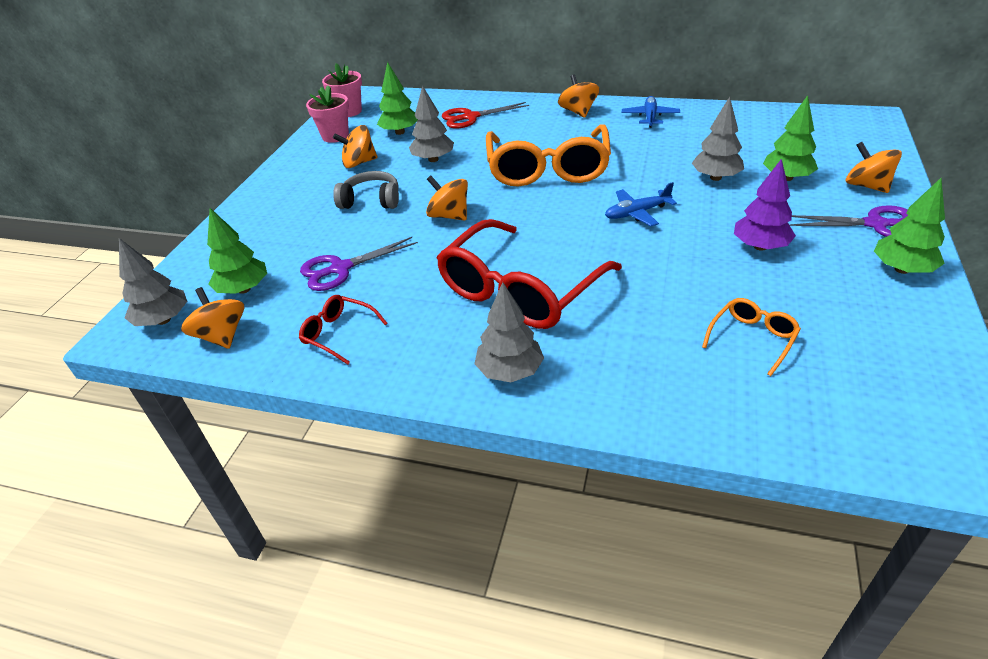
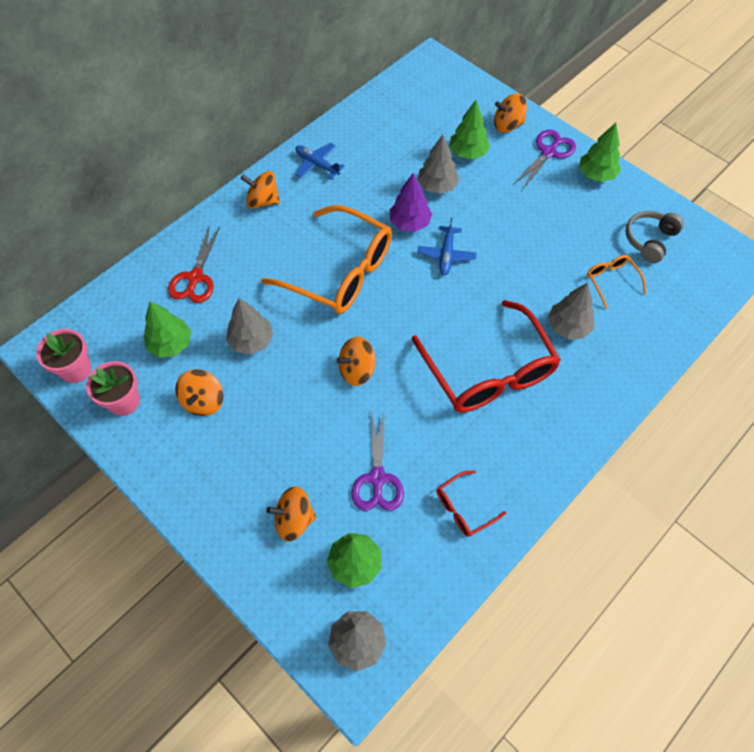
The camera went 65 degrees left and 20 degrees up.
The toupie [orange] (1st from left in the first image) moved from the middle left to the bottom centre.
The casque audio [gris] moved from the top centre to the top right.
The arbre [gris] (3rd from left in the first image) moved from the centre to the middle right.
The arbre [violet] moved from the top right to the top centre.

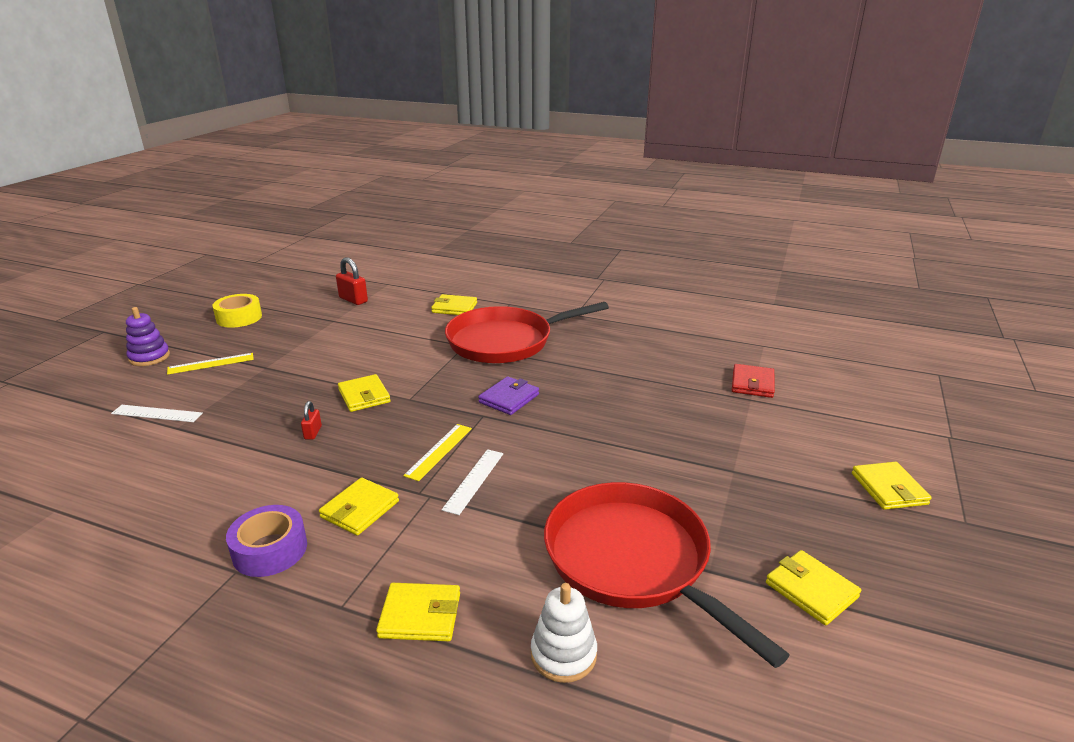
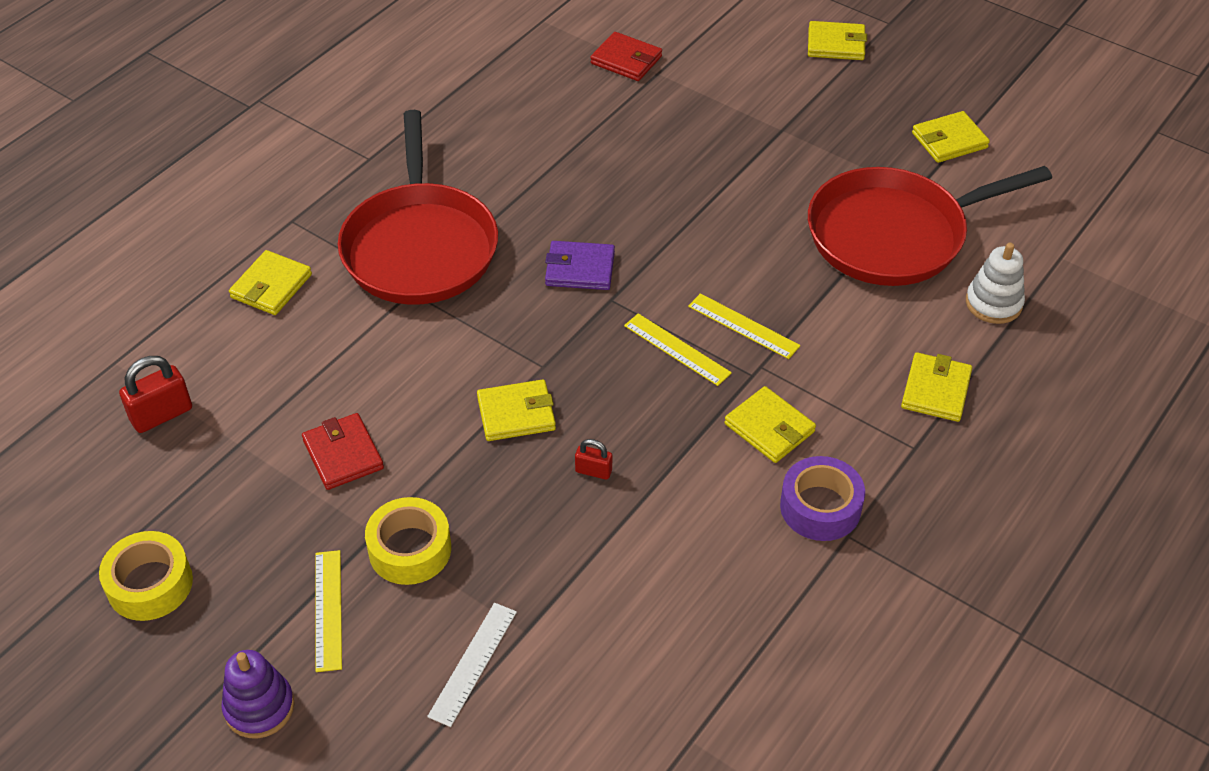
The camera went 75 degrees left and 20 degrees up.
The règle [blanc] (2nd from left) at the centre became the règle [jaune] (3rd from left) at the centre.
The portefeuille [violet] at the centre turned 45 degrees counterclockwise.
The portefeuille [rouge] (1st from left) at the middle left appeared.
The ruban adhésif [jaune] (2nd from left) at the bottom centre appeared.

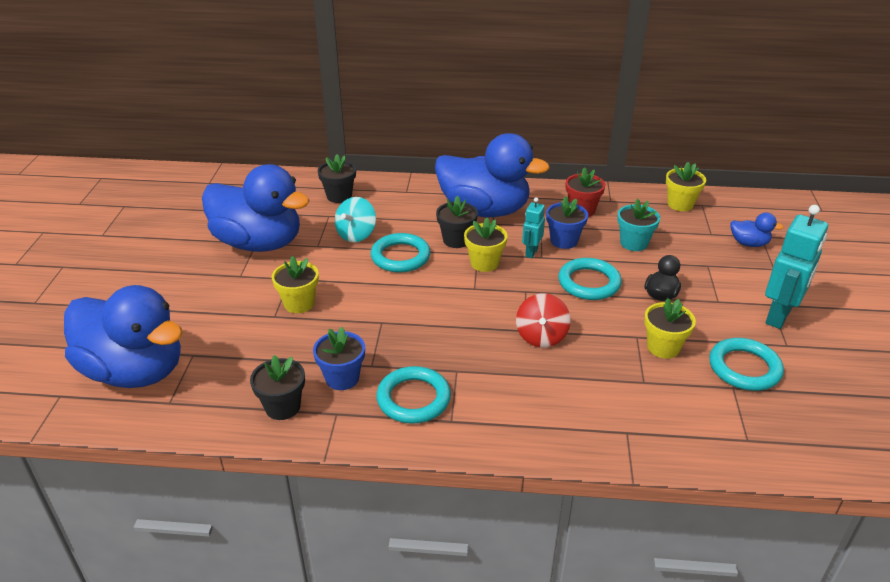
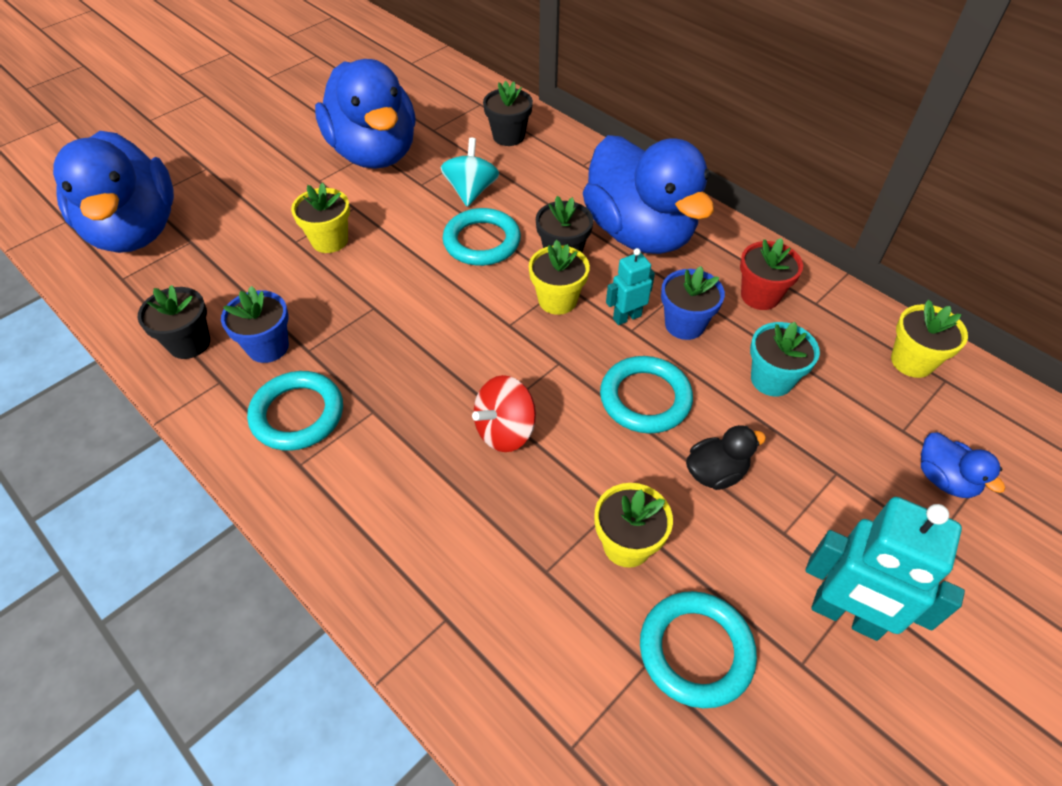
The camera went 40 degrees right and 15 degrees up.
The toupie [turquoise] at the centre turned 120 degrees clockwise.
The robot [turquoise] (2nd from left) at the middle right turned 45 degrees clockwise.

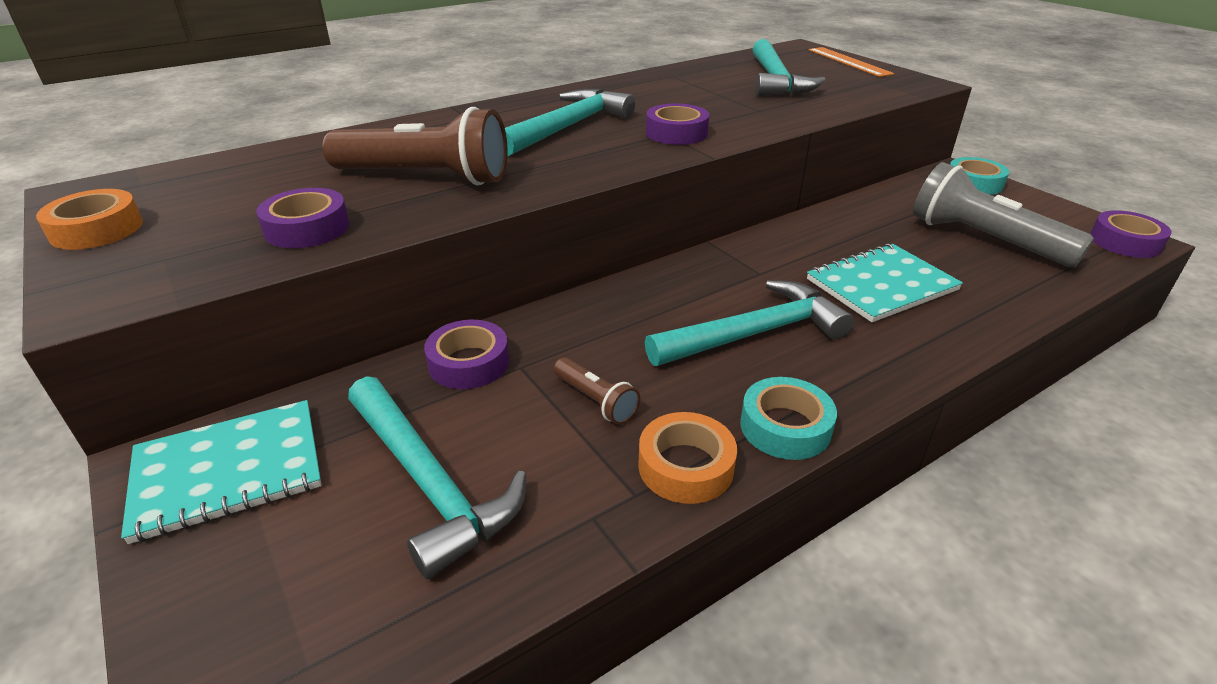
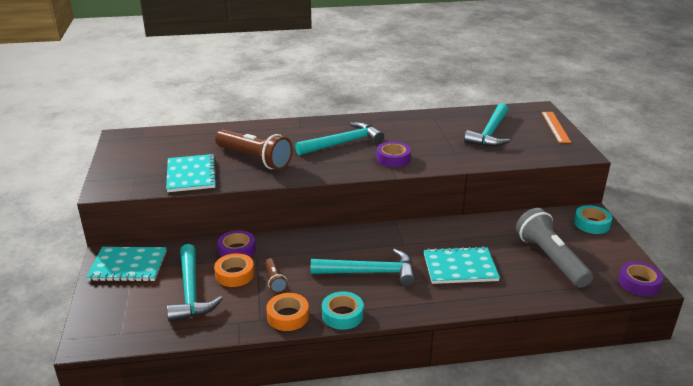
The camera went 25 degrees right and 5 degrees down.
The ruban adhésif [orange] (1st from left) moved from the top left to the bottom centre.
The ruban adhésif [violet] (1st from left) at the top left was replaced by the carnet [turquoise] (2nd from left) at the middle left.

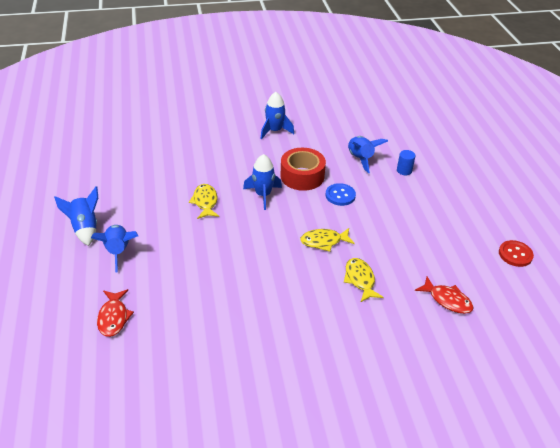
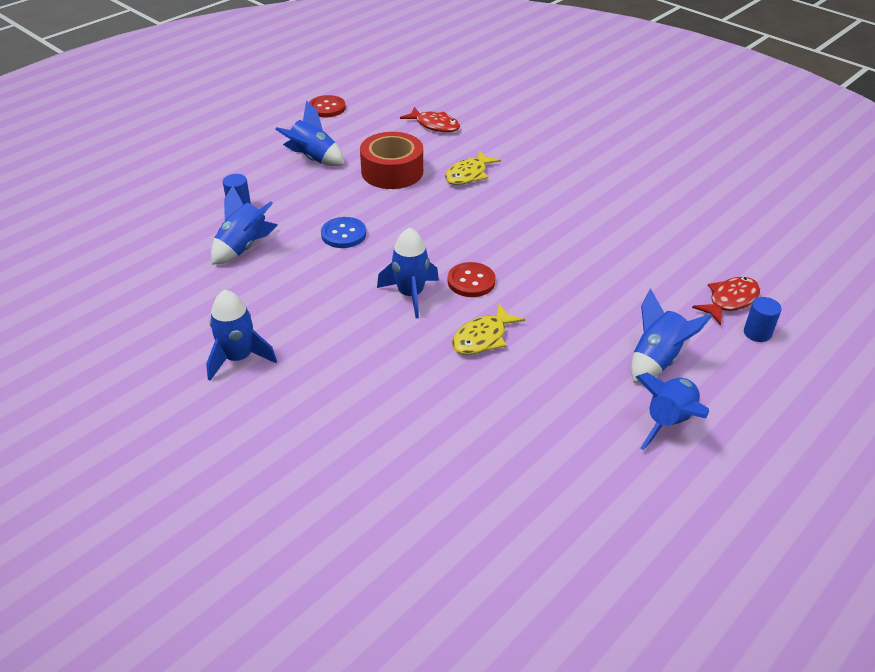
The camera went 125 degrees left and 0 degrees up.
The ruban adhésif [rouge] moved from the centre to the top centre.
The poisson [jaune] (2nd from left) at the centre disappeared.
The poisson [rouge] (2nd from left in the first image) at the middle right turned 120 degrees clockwise.
The fusée [bleu] (3rd from left) at the top centre appeared.
The bouton [rouge] (2nd from left) at the centre appeared.
The cylindre [bleu] (2nd from left) at the middle right appeared.

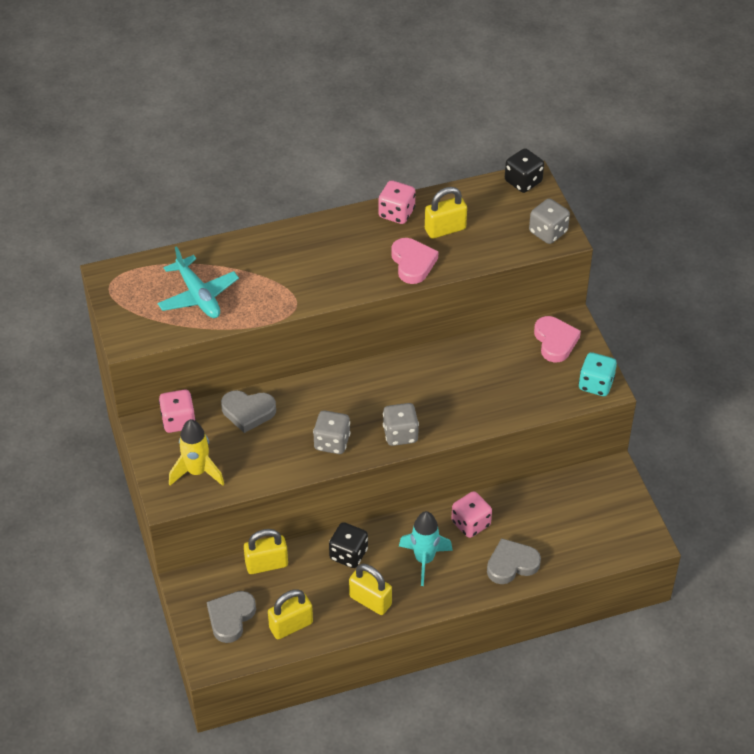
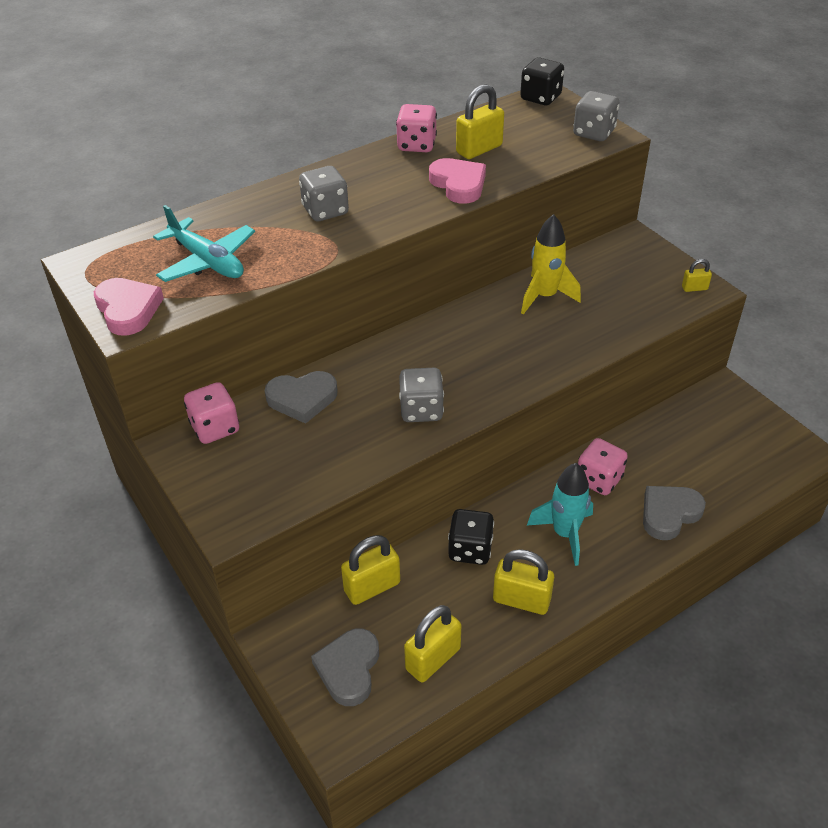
The camera went 15 degrees left and 5 degrees down.
The fusée [jaune] moved from the middle left to the top centre.
The dé [gris] (2nd from left in the first image) moved from the centre to the top centre.
The cœur [rose] (2nd from left in the first image) moved from the middle right to the middle left.
The dé [turquoise] at the middle right was replaced by the cadenas [jaune] (5th from left) at the top right.

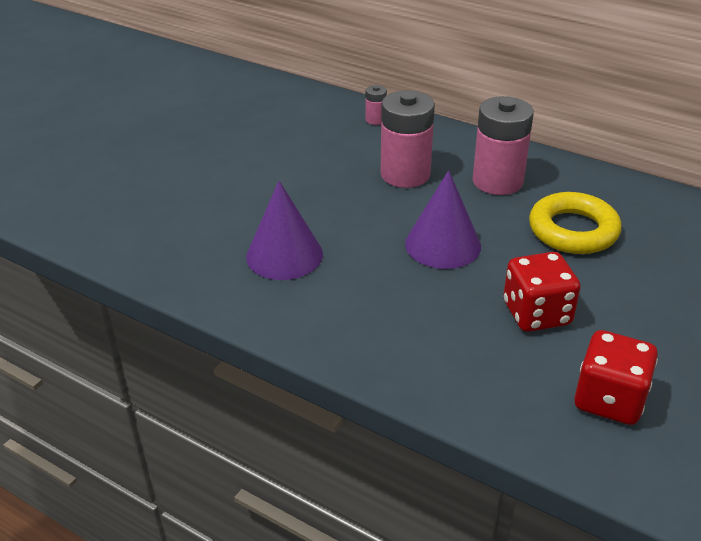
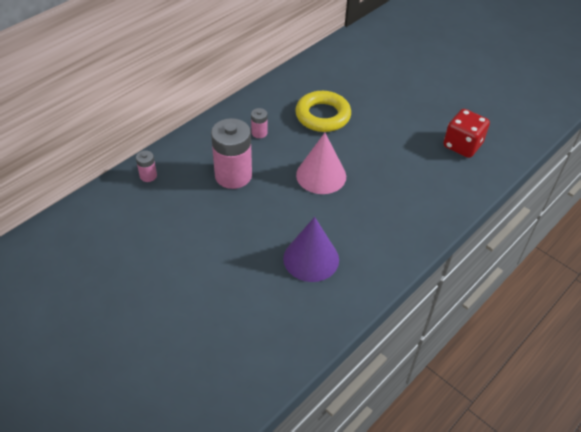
The camera went 80 degrees left and 10 degrees up.
The cône [violet] (2nd from left) at the centre became the cône [rose] at the centre.
The pile [rose] (3rd from left) at the top right changed to 0.46 times the size.
The dé [rouge] (1st from left) at the middle right disappeared.

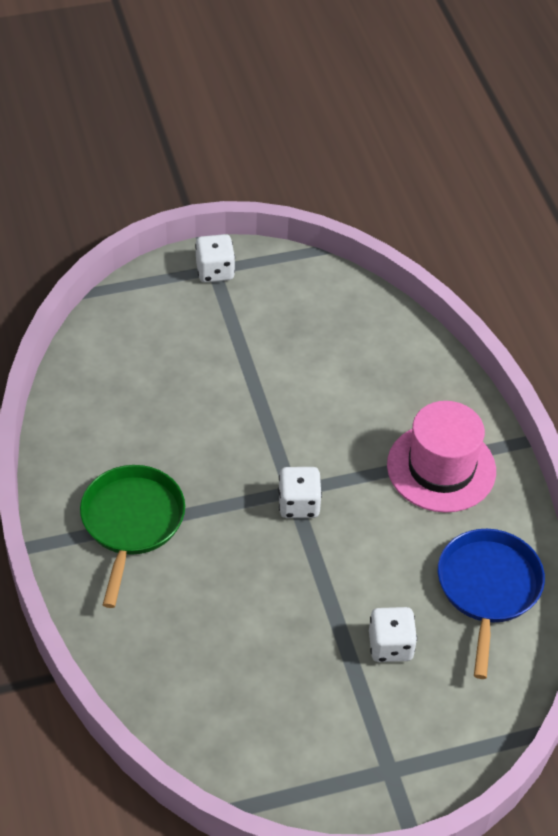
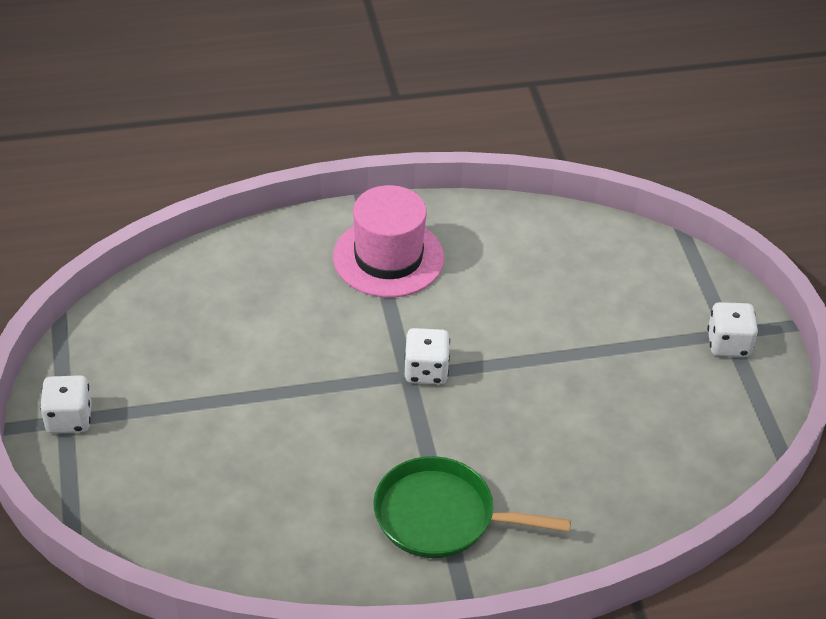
The camera went 85 degrees left and 5 degrees down.
The dé [blanc] (3rd from left) moved from the bottom right to the middle right.
The poêle [bleu] at the bottom right disappeared.

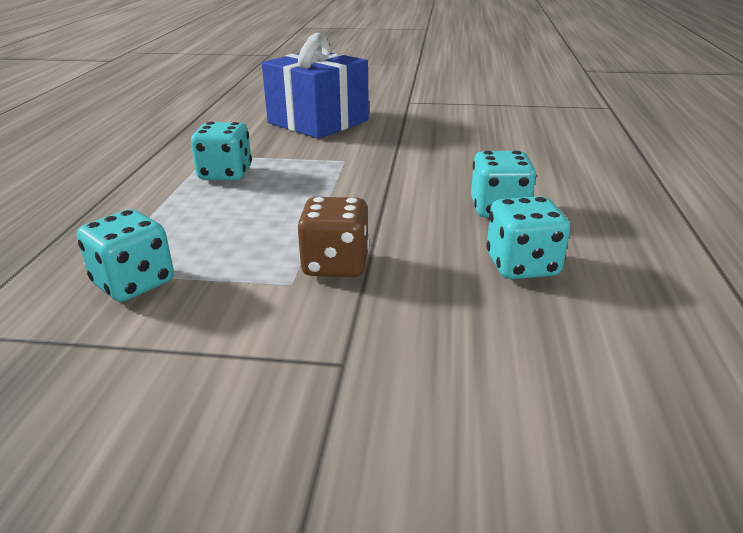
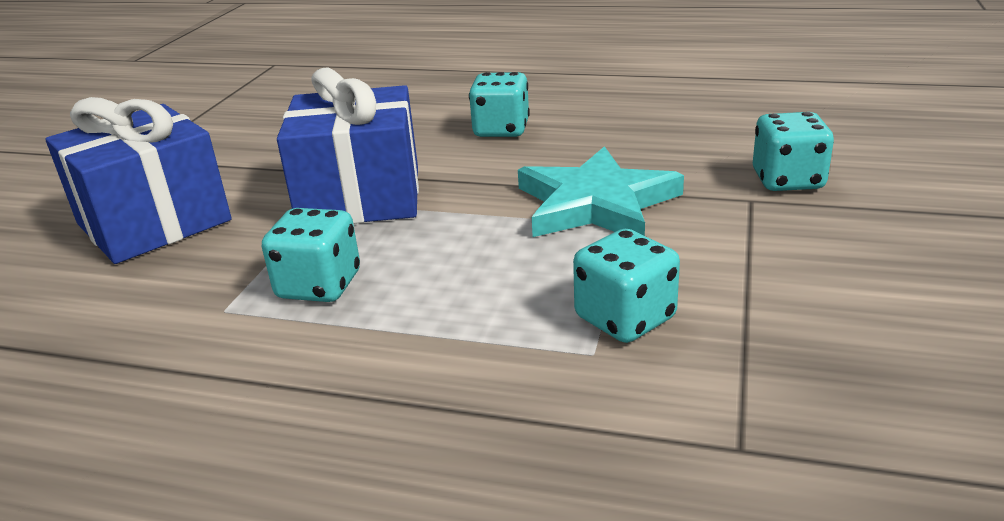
The camera went 80 degrees left and 0 degrees up.
The dé [marron] at the centre was replaced by the étoile [turquoise] at the centre.
The dé [turquoise] (4th from left) moved from the middle right to the top right.
The cadeau [bleu] (2nd from left) at the top centre appeared.

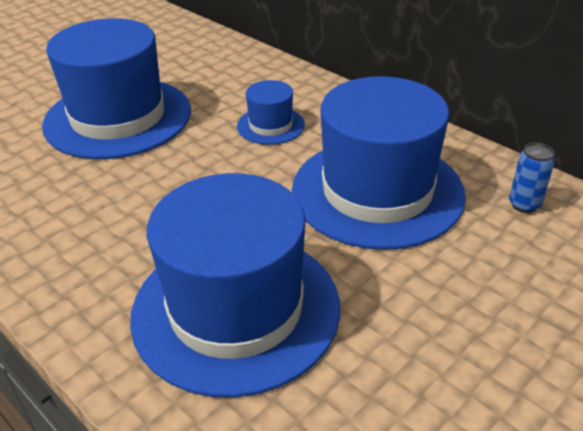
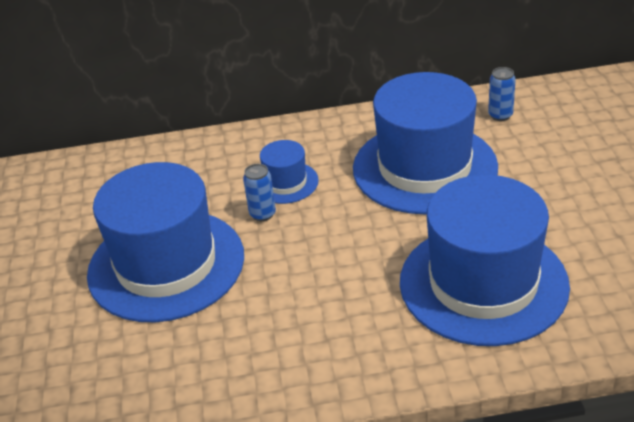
The camera went 50 degrees left and 0 degrees up.
The canette [bleu] (1st from left) at the centre appeared.

